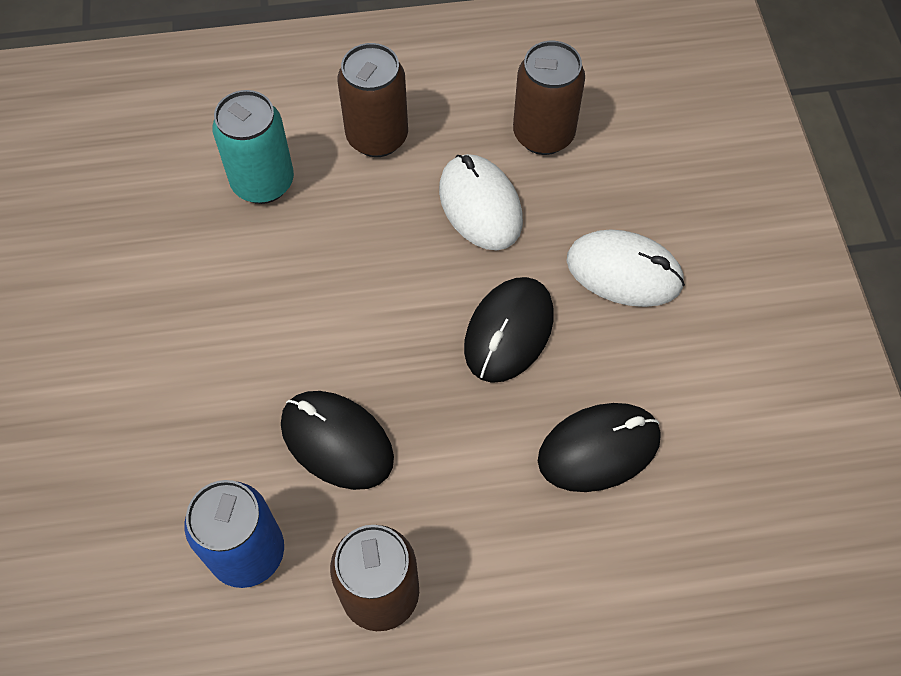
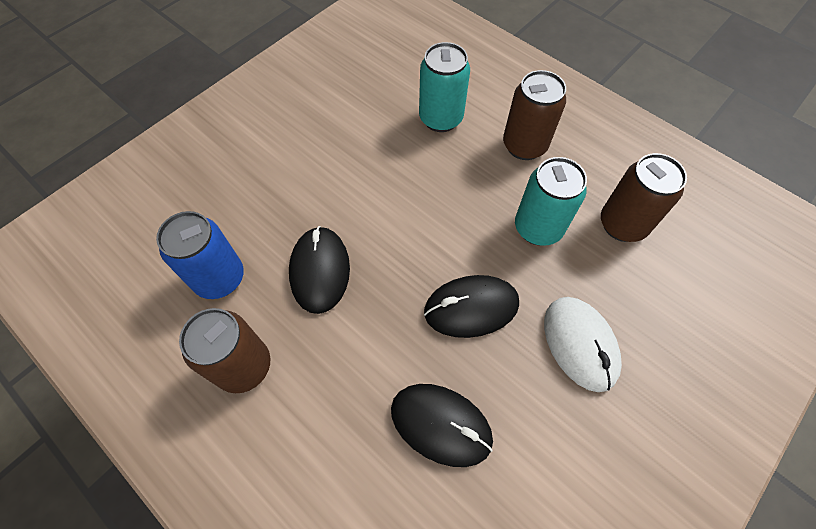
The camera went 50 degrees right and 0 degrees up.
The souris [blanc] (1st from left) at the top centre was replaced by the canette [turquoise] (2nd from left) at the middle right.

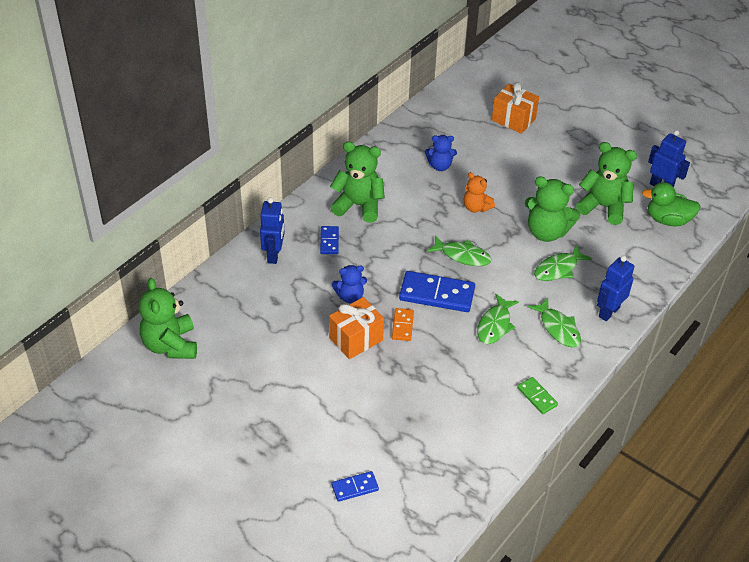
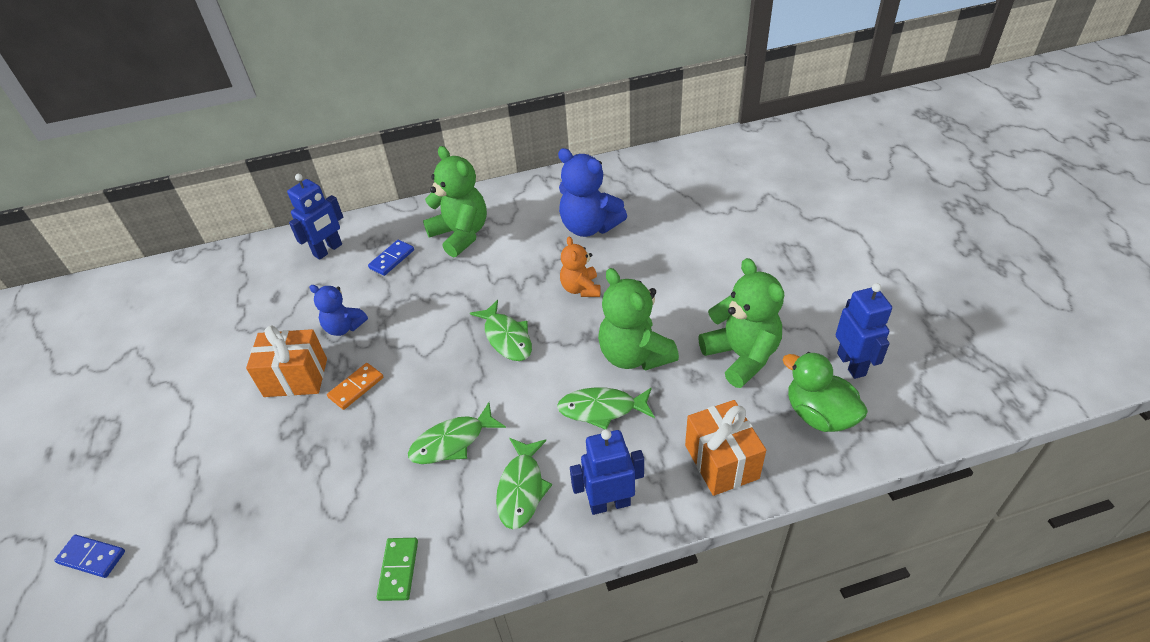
The camera went 40 degrees right and 0 degrees up.
The ours en peluche [vert] (1st from left) at the middle left disappeared.
The domino [bleu] (3rd from left) at the centre disappeared.
The ours en peluche [bleu] (2nd from left) at the top centre changed to 1.66 times the size.
The cadeau [orange] (2nd from left) moved from the top right to the bottom centre.

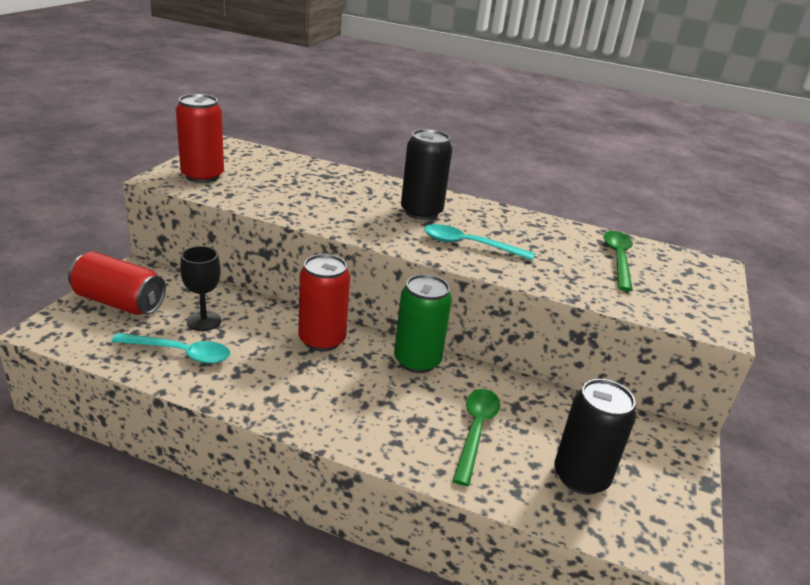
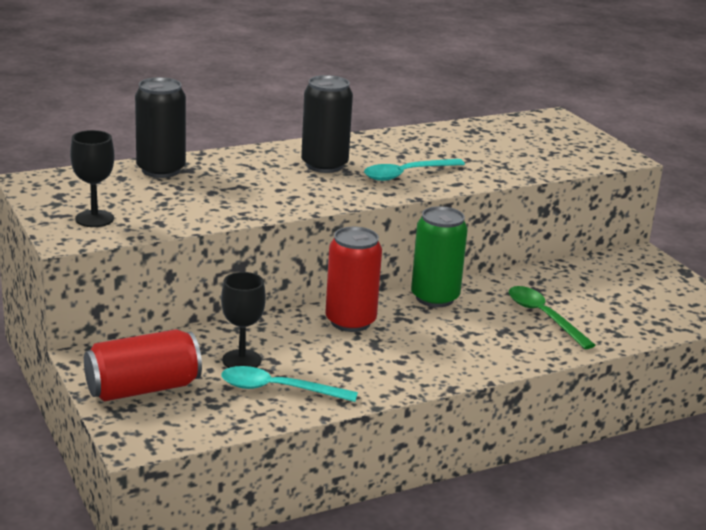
The camera went 45 degrees left and 5 degrees down.
The cuillère [turquoise] (1st from left) at the middle left turned 135 degrees counterclockwise.
The canette [rouge] (2nd from left) at the top left was replaced by the verre à pied [noir] (1st from left) at the middle left.
The canette [noir] (2nd from left in the first image) moved from the bottom right to the top left.
The cuillère [vert] (2nd from left) at the middle right disappeared.

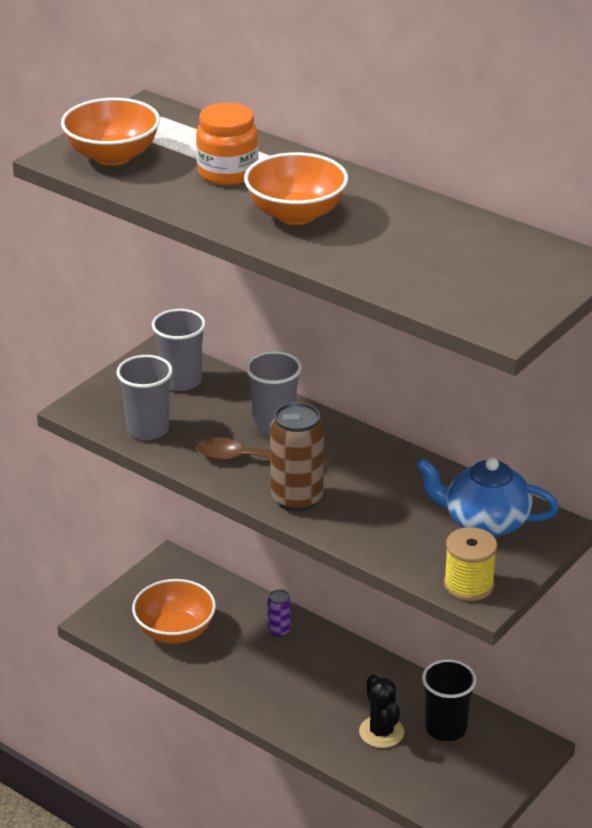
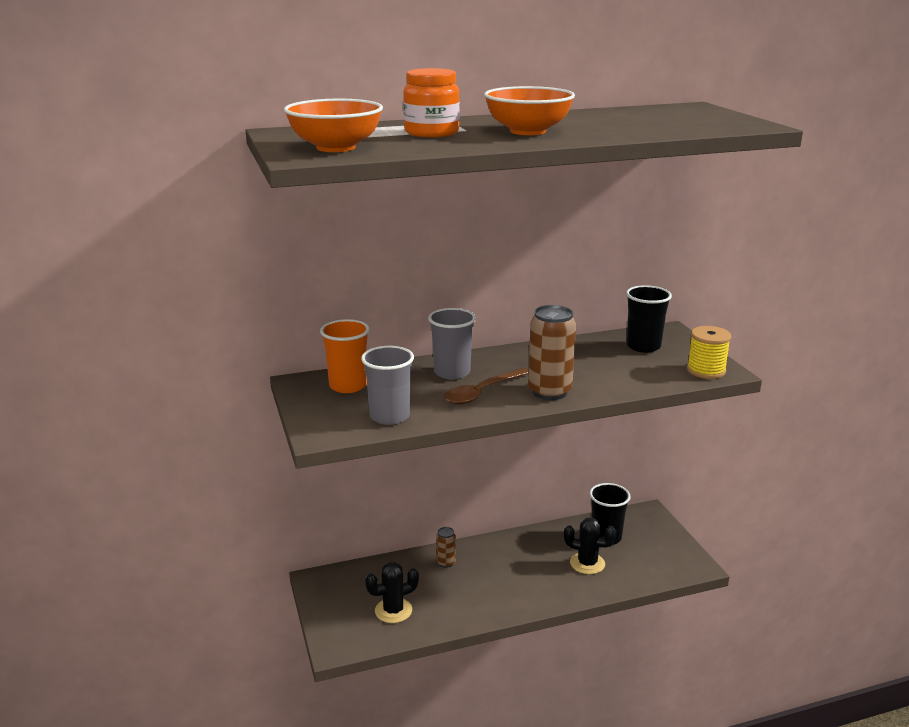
The camera went 55 degrees left and 10 degrees down.
The bol [orange] (2nd from left) at the bottom left was replaced by the cactus [noir] (1st from left) at the bottom centre.
The gobelet [gris] (2nd from left) at the middle left became the gobelet [orange] at the centre.
The canette [violet] at the bottom centre became the canette [marron] (1st from left) at the bottom centre.
The théière [bleu] at the middle right was replaced by the gobelet [noir] (2nd from left) at the middle right.

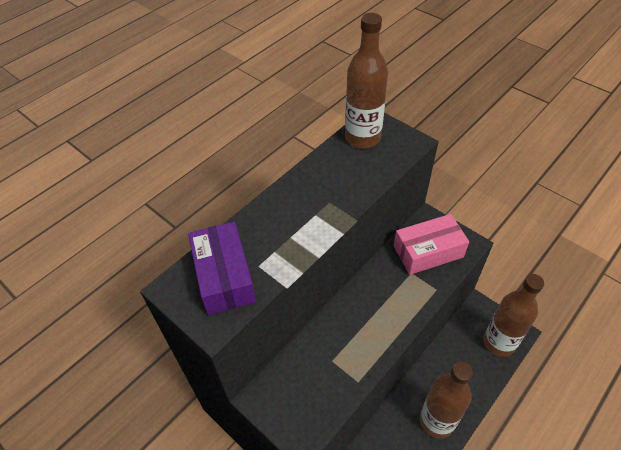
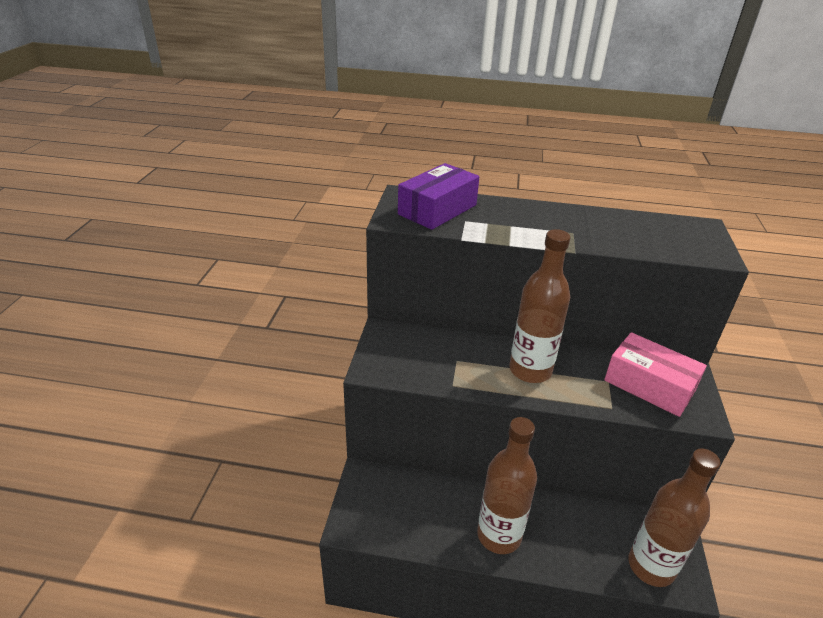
The camera went 55 degrees right and 15 degrees down.
The bouteille [marron] (1st from left in the first image) moved from the top centre to the centre.

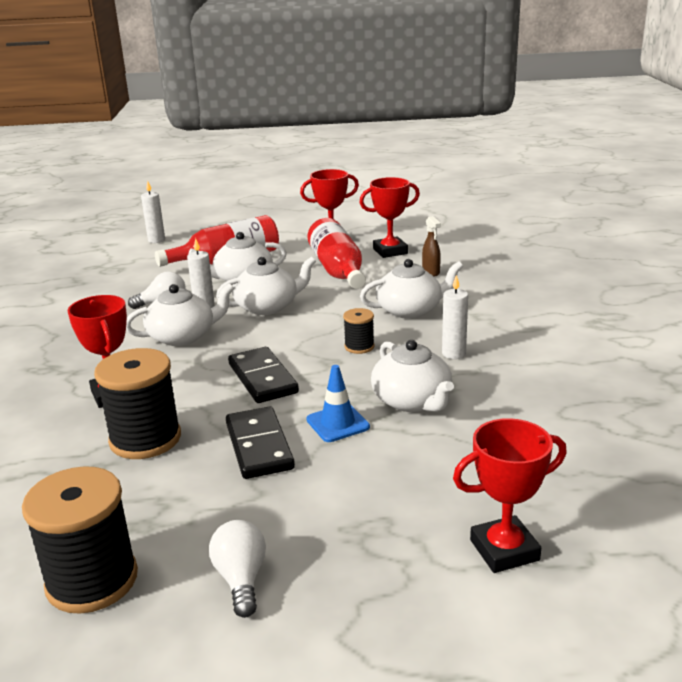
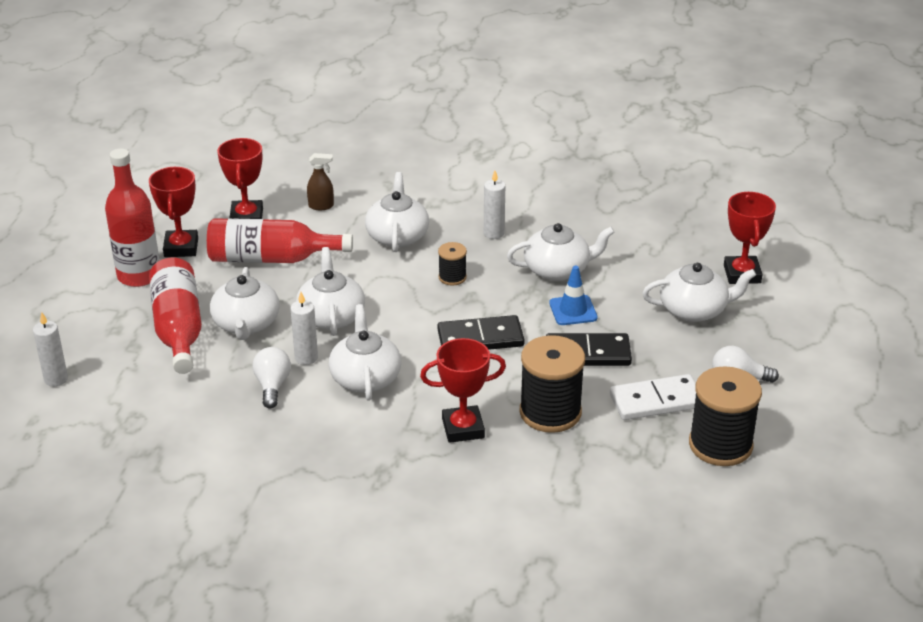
The camera went 75 degrees left and 10 degrees up.
The bouteille [rouge] (1st from left) at the middle left appeared.
The domino [blanc] at the middle right appeared.
The théière [blanc] (6th from left) at the middle right appeared.

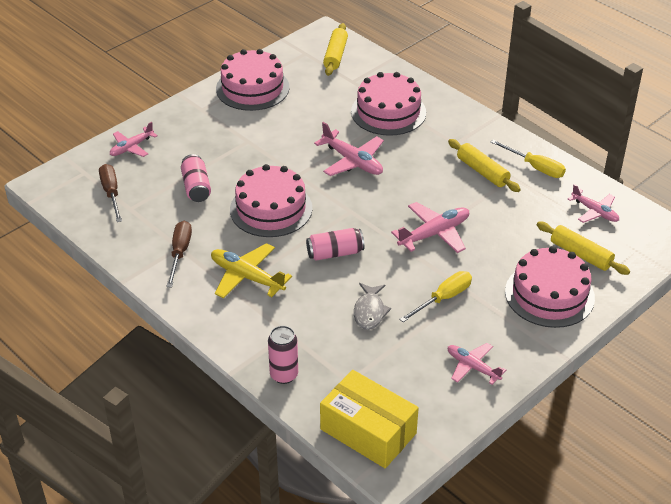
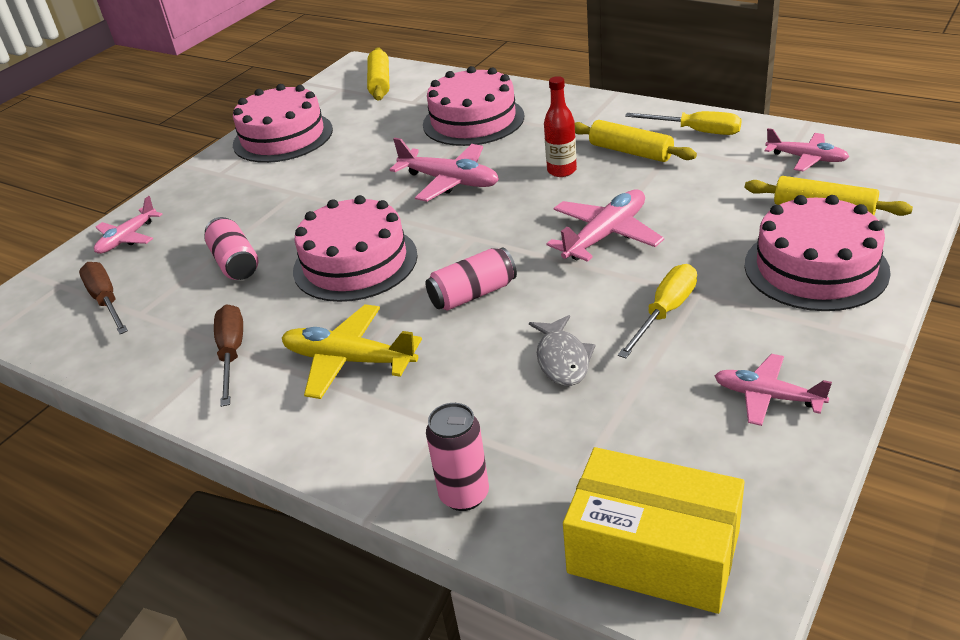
The camera went 10 degrees left and 5 degrees down.
The bouteille [rouge] at the top centre appeared.

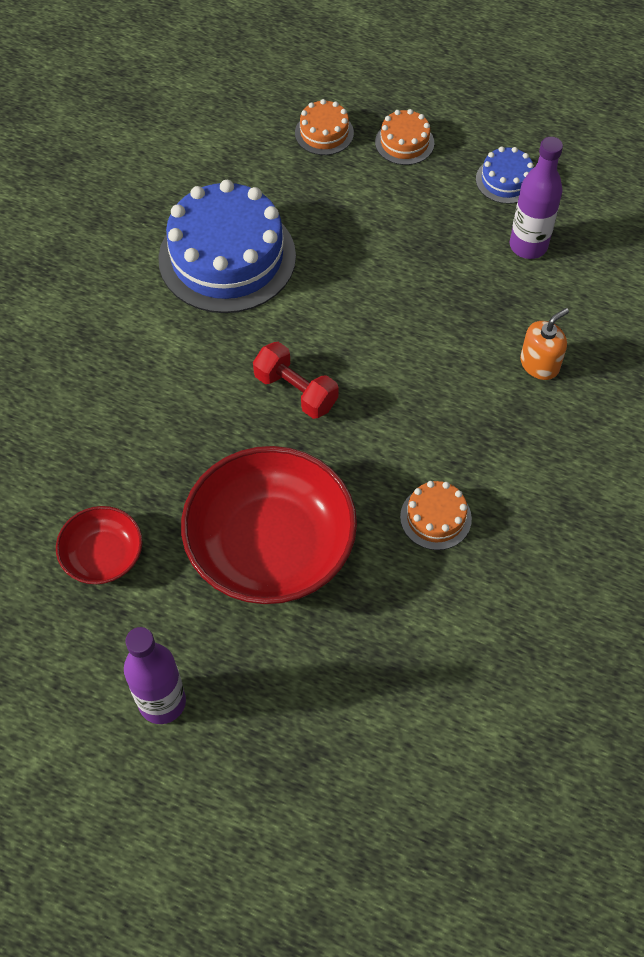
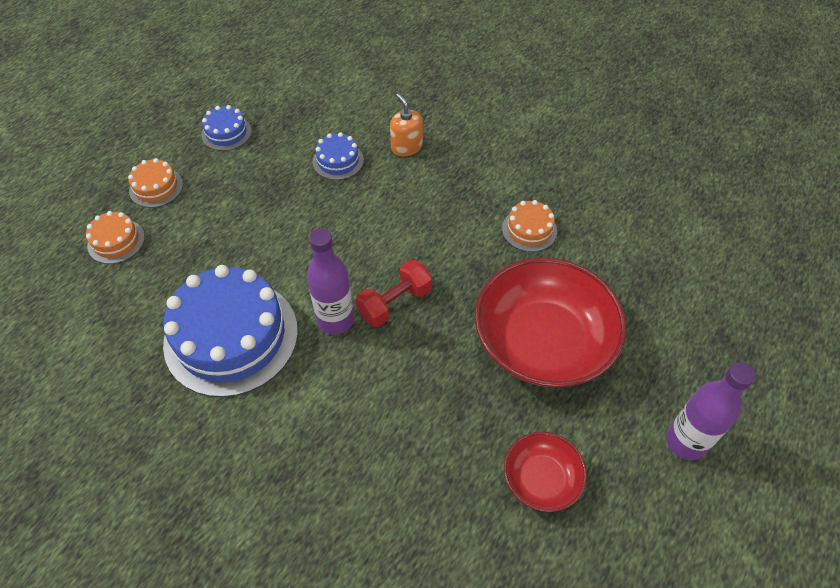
The camera went 80 degrees left and 5 degrees down.
The bouteille [violet] (2nd from left in the first image) moved from the top right to the centre.
The gâteau [bleu] (3rd from left) at the top centre appeared.

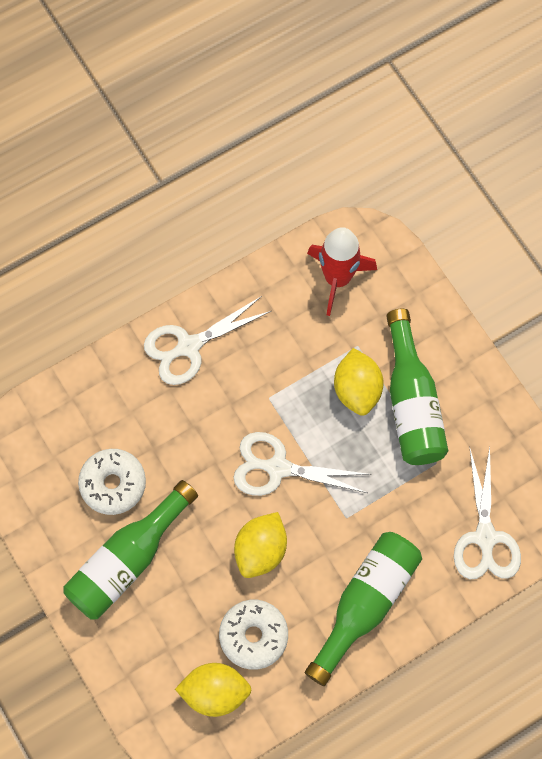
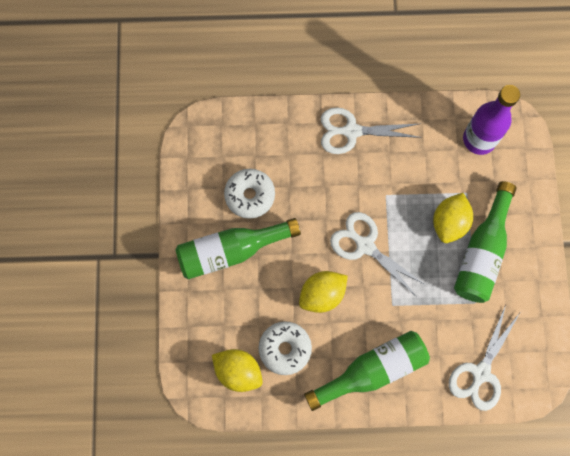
The camera went 30 degrees right and 5 degrees up.
The fusée [rouge] at the centre was replaced by the bouteille [violet] at the top right.

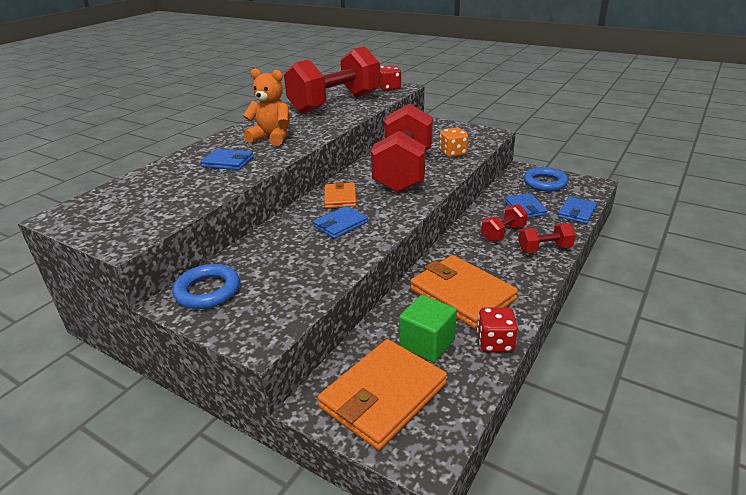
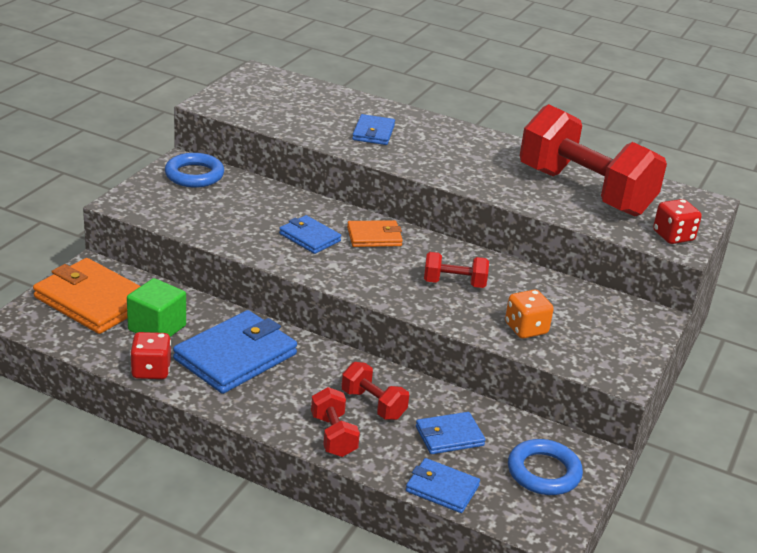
The camera went 80 degrees right and 0 degrees up.
The ours en peluche [orange] at the top centre disappeared.
The haltère [rouge] (2nd from left in the first image) at the top centre changed to 0.44 times the size.
The portefeuille [orange] (3rd from left) at the centre became the portefeuille [bleu] (1st from left) at the middle left.

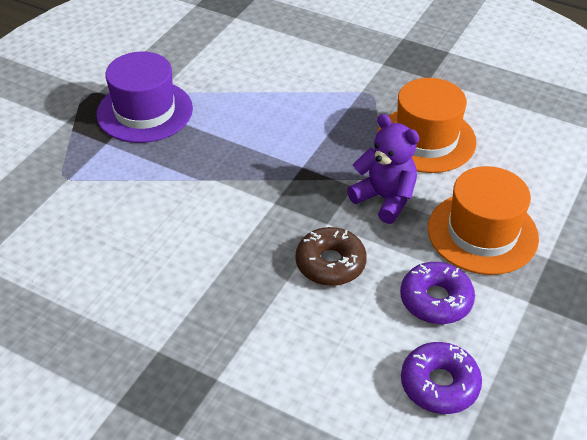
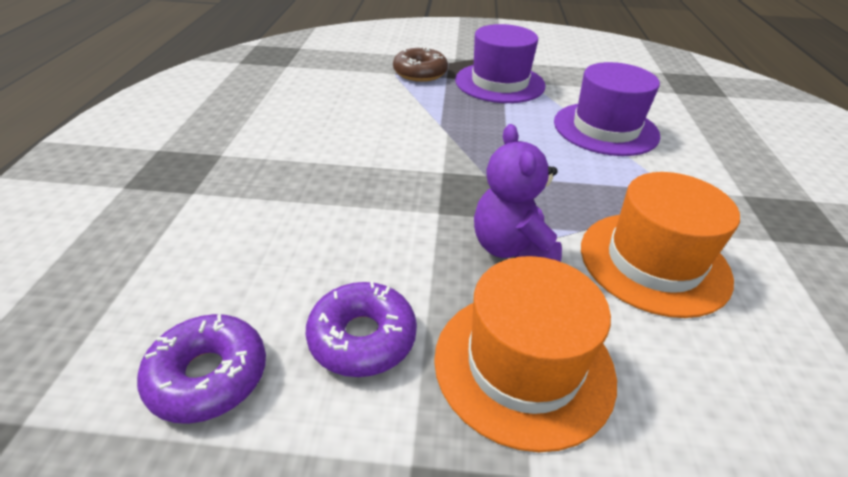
The camera went 65 degrees right and 5 degrees down.
The beignet [marron] moved from the centre to the top centre.
The ours en peluche [violet] at the centre turned 150 degrees clockwise.
The chapeau [violet] (2nd from left) at the top right appeared.

